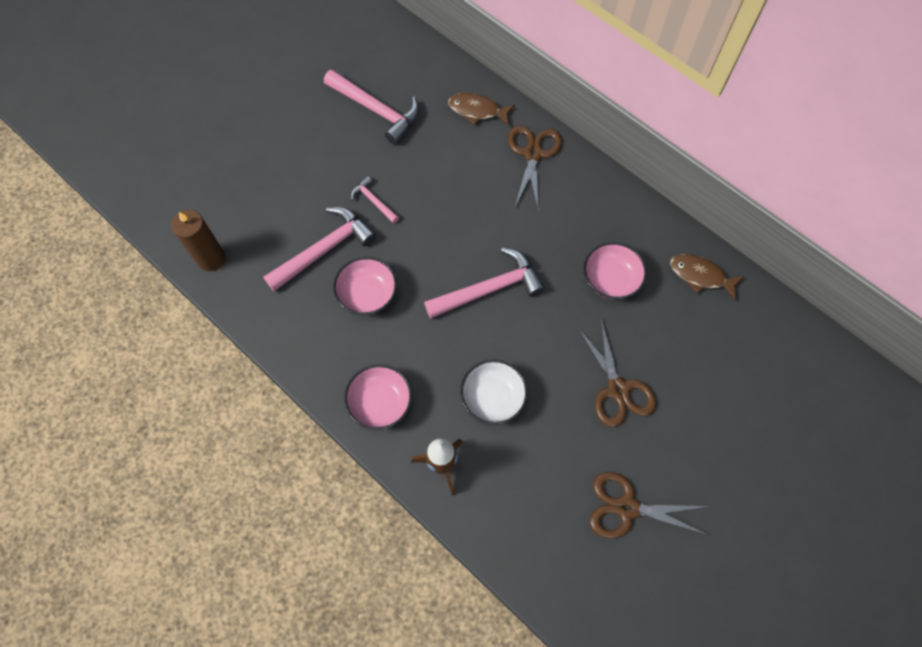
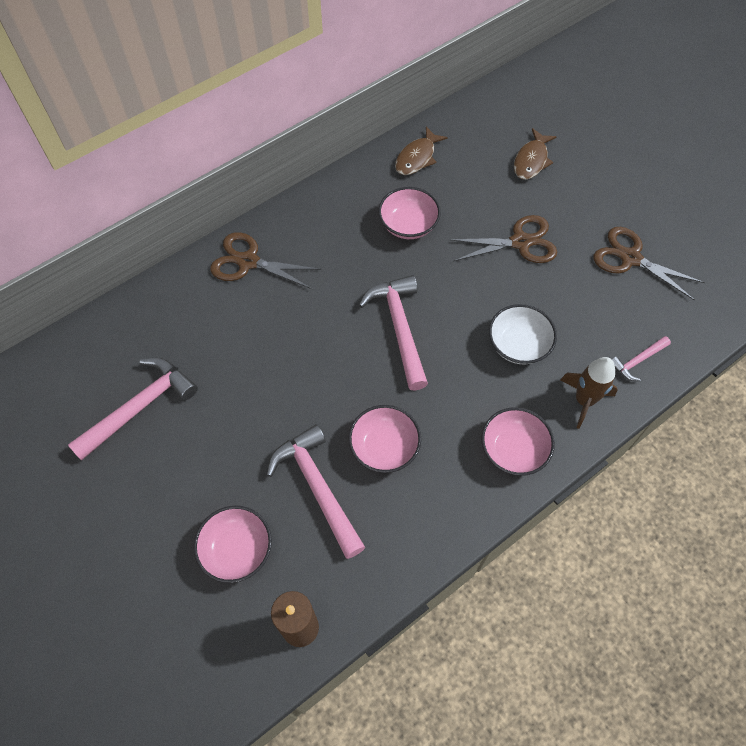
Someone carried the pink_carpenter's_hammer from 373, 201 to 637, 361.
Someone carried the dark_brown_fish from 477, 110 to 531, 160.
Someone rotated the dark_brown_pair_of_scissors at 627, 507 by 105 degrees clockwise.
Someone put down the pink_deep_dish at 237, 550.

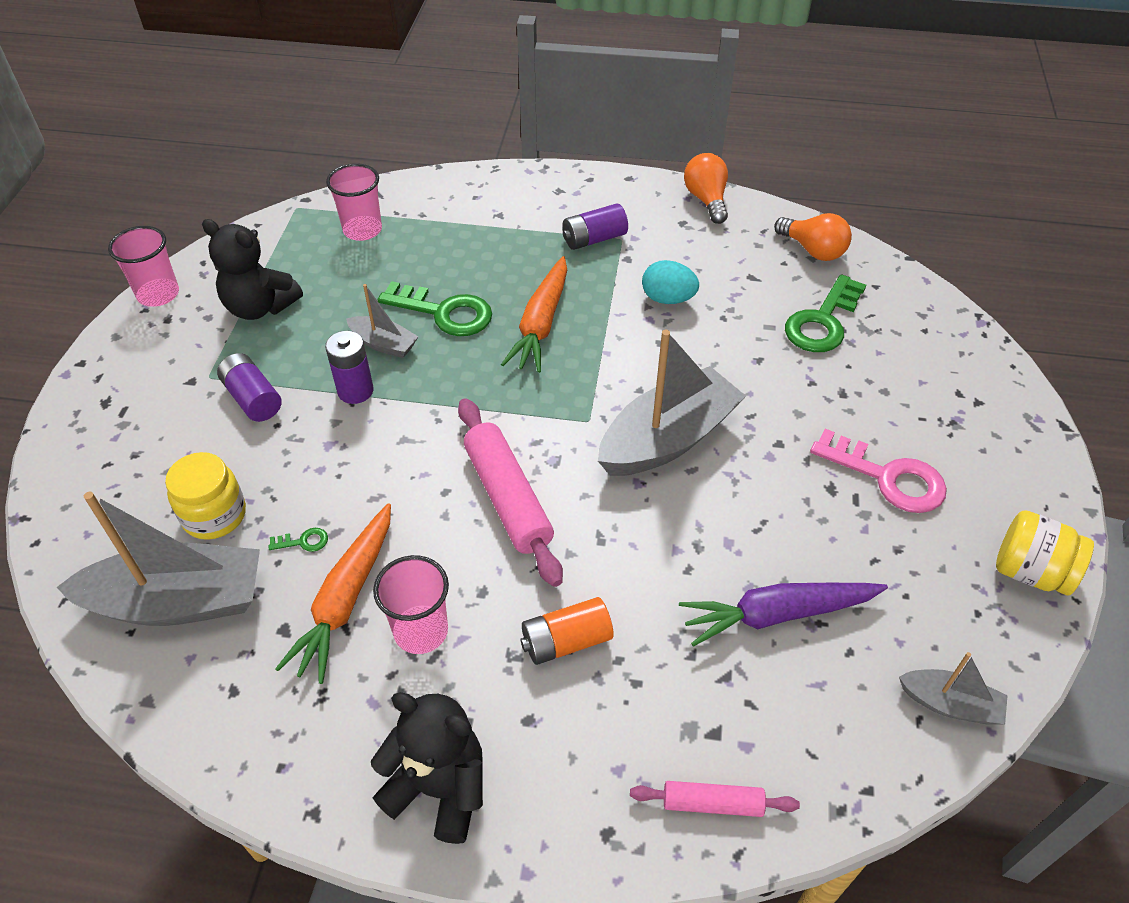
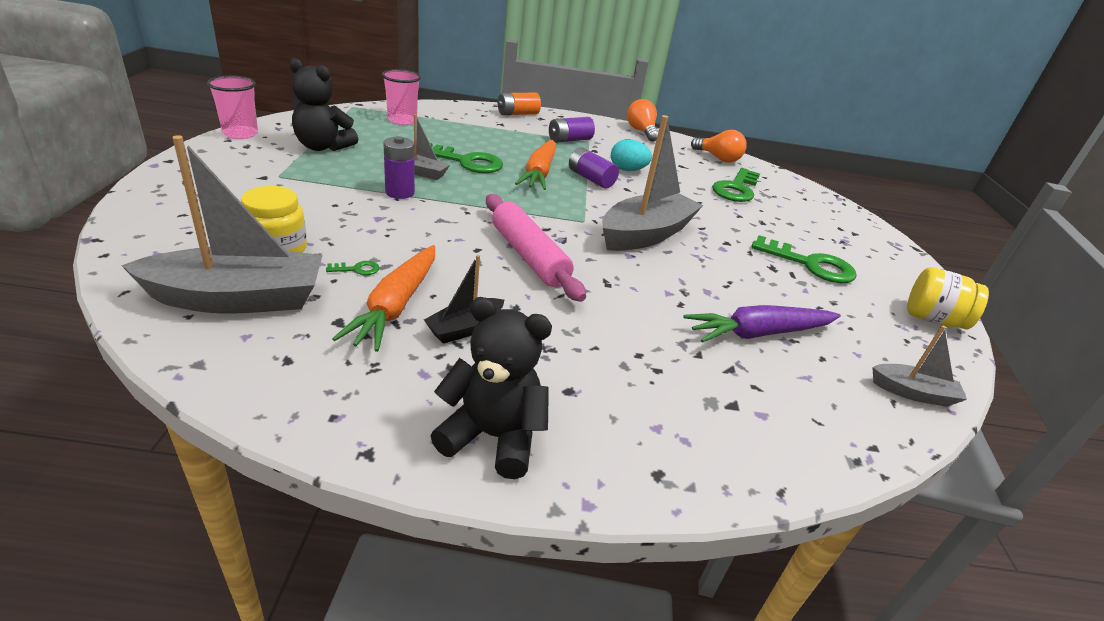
Someone carried the purple_battery from 253, 398 to 591, 179.
Someone swapped the pink_tumbler at 421, 631 for the jet-black_sailboat at 465, 328.
Someone carried the orange-coloured_battery from 566, 641 to 517, 114.
Someone took away the pink_rolling_pin at 712, 803.
Someone repainted the pink_door_key at 887, 477, which became the emerald_door_key at 810, 264.

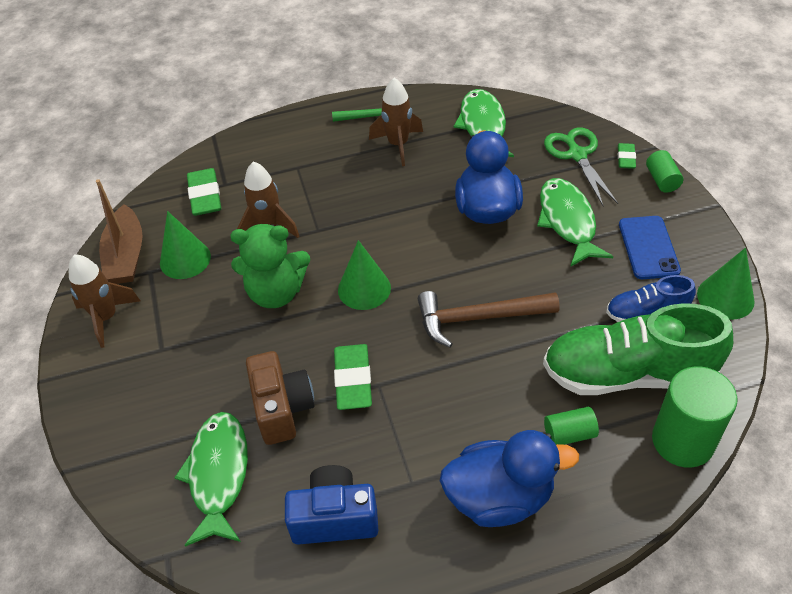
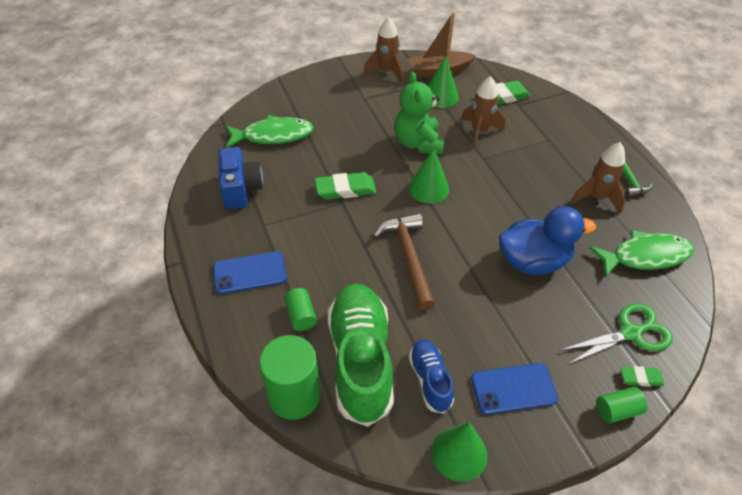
Someone took away the dark_brown_camera at 282, 409.
Someone swapped the blue_toy_duck at 499, 497 for the blue_phone at 250, 273.
Someone took away the emerald_fish at 568, 221.

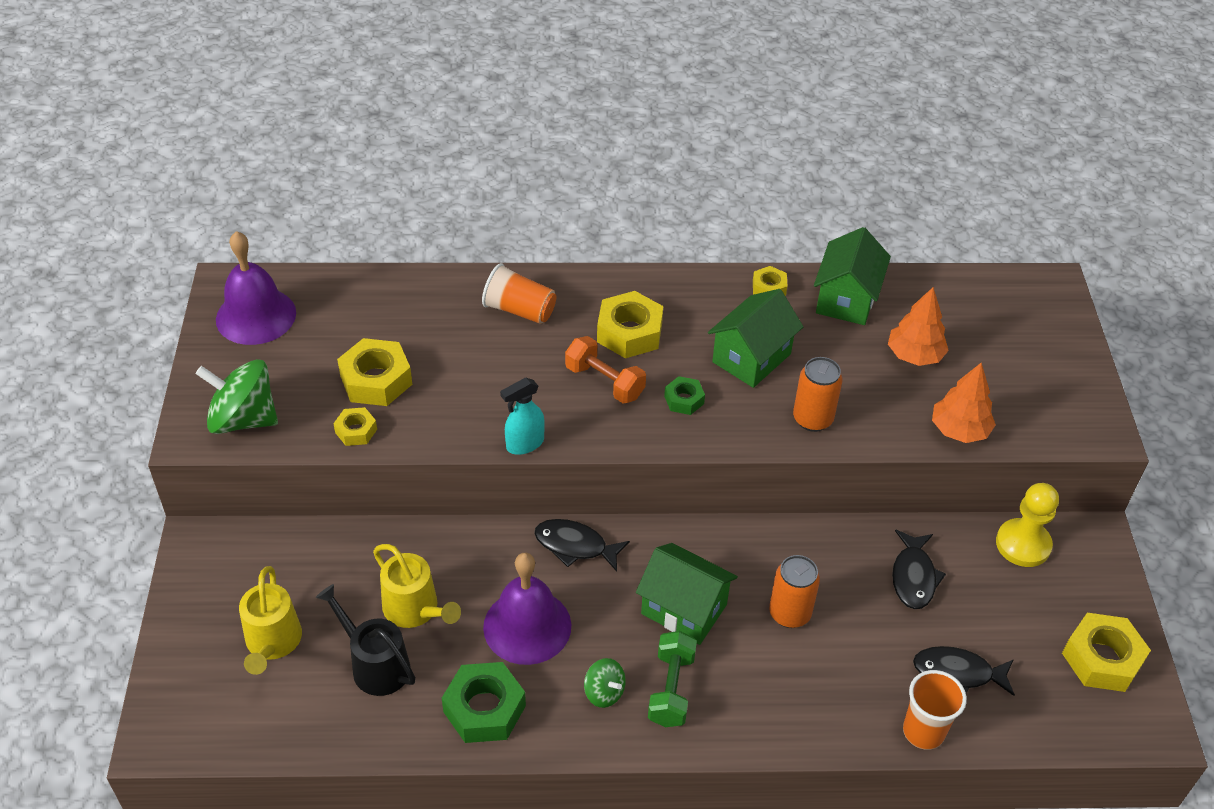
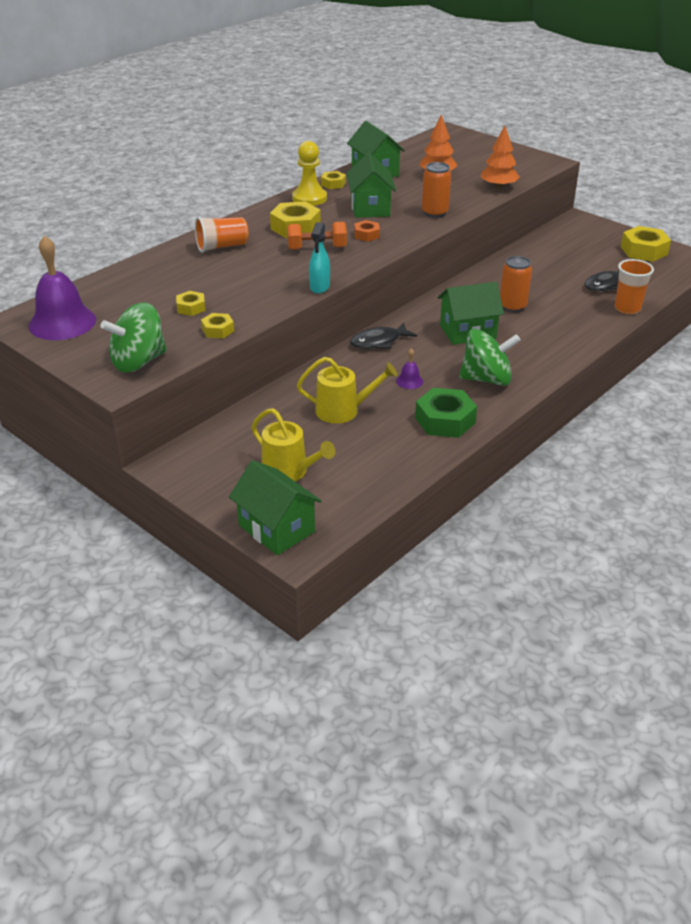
Someone took away the jet-black_watering_can at 375, 665.
Someone scaled the bright_yellow_nut at 376, 380 by 0.55.
Someone scaled the purple_school_bell at 527, 626 by 0.43.
Someone scaled the emerald_spinning_top at 604, 692 by 1.93.
Someone took away the emerald_free_weight at 671, 689.
Someone repainted the emerald_nut at 684, 400, which became the orange-coloured_nut at 366, 235.
Someone took away the jet-black_fish at 913, 577.
Someone carried the bright_yellow_pawn from 1023, 544 to 309, 198.
Someone put down the emerald_cottage at 277, 528.

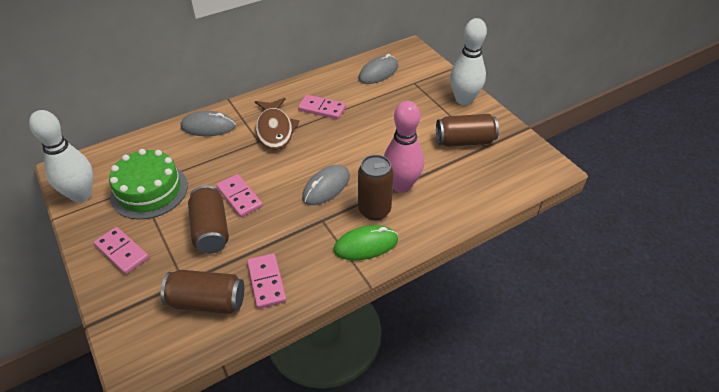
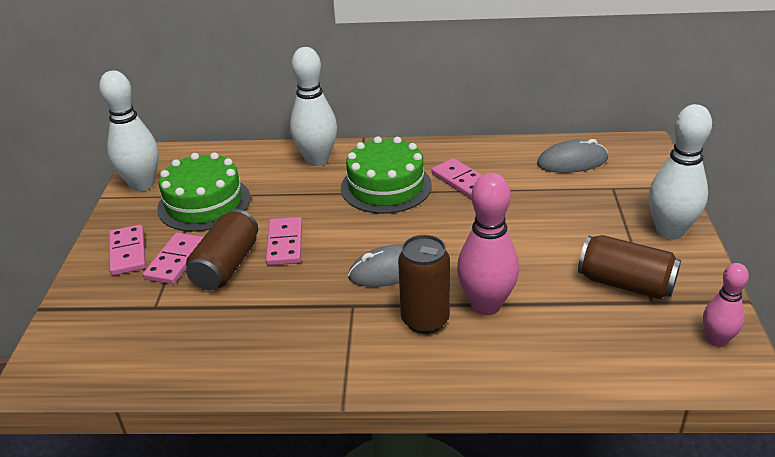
Someone took away the dark_brown_can at 207, 301.
Someone swapped the grey_mouse at 208, 127 for the snow-white_skittle at 317, 160.
Someone carried the pink_domino_tile from 266, 282 to 176, 261.
Someone swapped the dark_brown_fish at 275, 130 for the emerald_cake at 386, 186.
Someone took away the emerald_mouse at 366, 245.
Someone put down the pink_skittle at 716, 340.

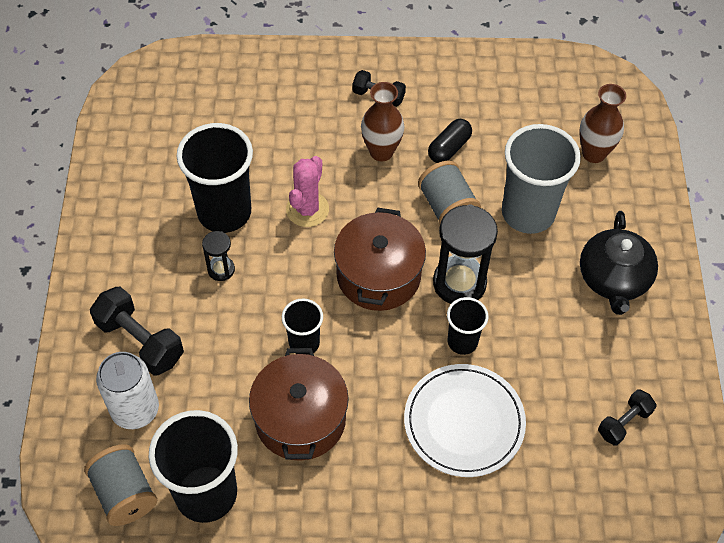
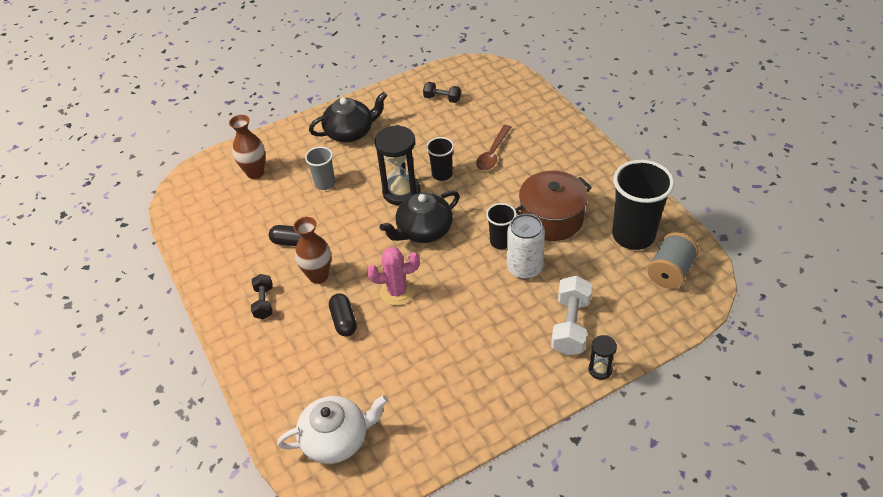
Someone repainted the jet-black_free_weight at 140, 341, which became the snow-white_free_weight at 570, 325.
Someone carried the snow-white_can from 135, 409 to 524, 268.
Someone took away the jet-black_tumbler at 224, 212.
Someone carried the jet-black_sand_timer from 221, 269 to 600, 370.
Someone swapped the dark_brown_stockpot at 378, 275 for the jet-black_tea_pot at 424, 230.
Someone swapped the snow-white_plate at 464, 422 for the dark_brown_spoon at 493, 153.
Someone took away the grey_bobbin at 447, 208.
Someone scaled the grey_tumbler at 528, 213 by 0.53.
Someone put down the snow-white_tea_pot at 336, 439.
Someone put down the jet-black_pill_shape at 344, 321.

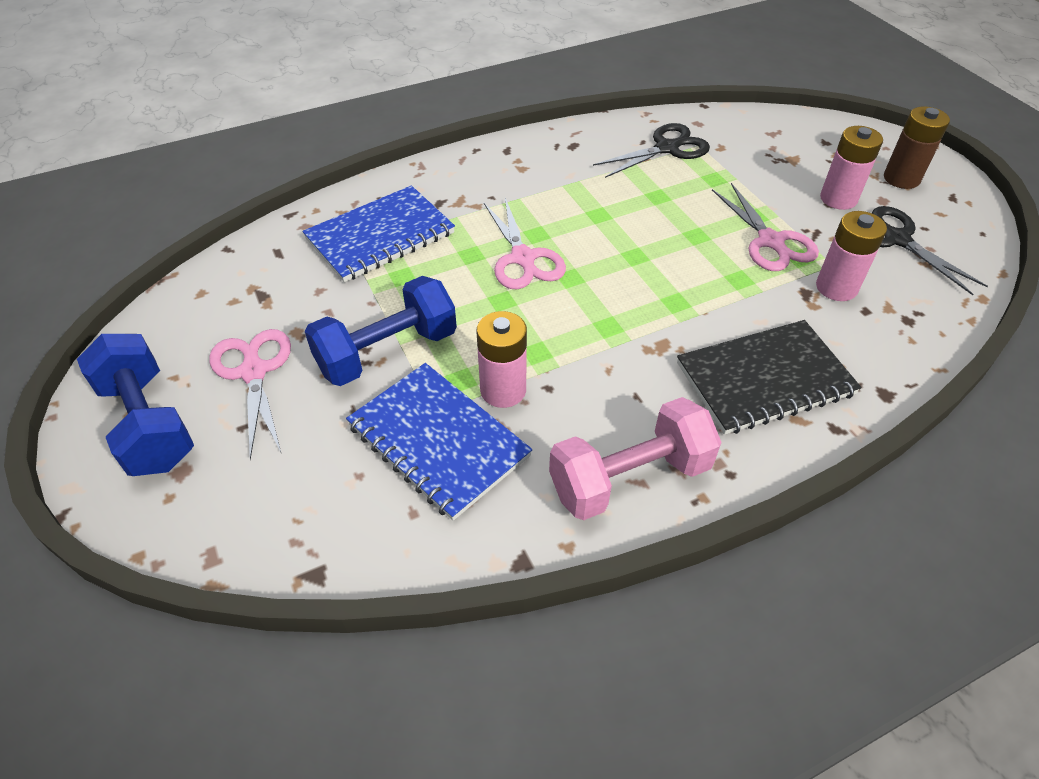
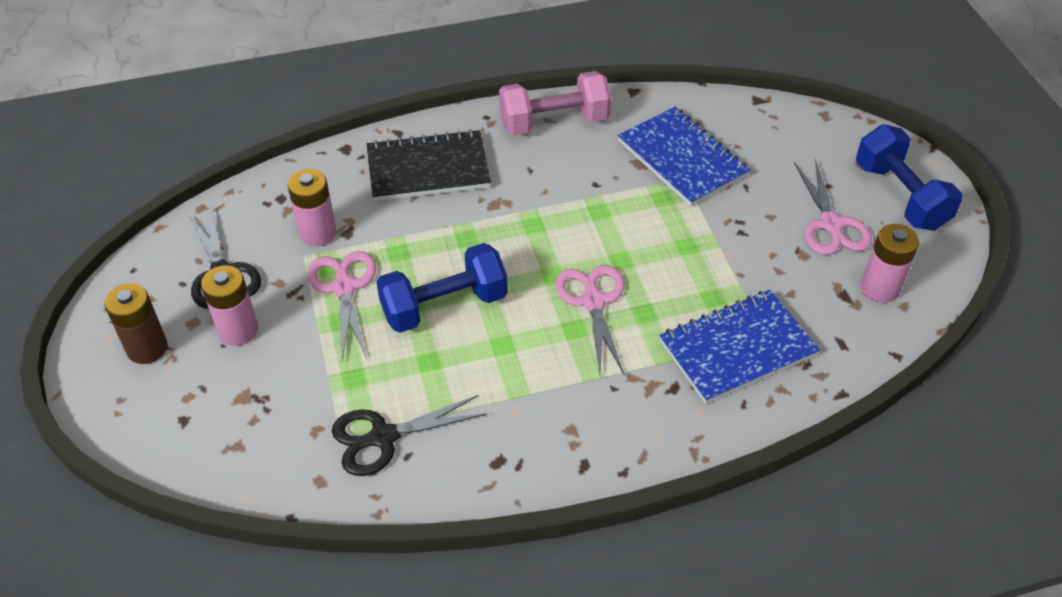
Someone carried the blue_free_weight from 387, 352 to 444, 306.
Someone carried the pink_battery from 503, 390 to 880, 288.

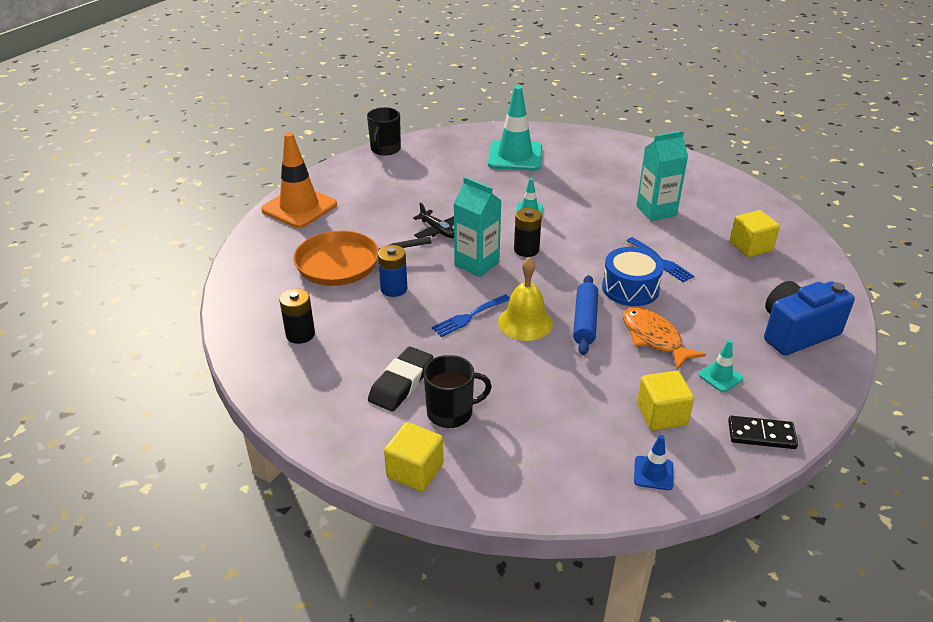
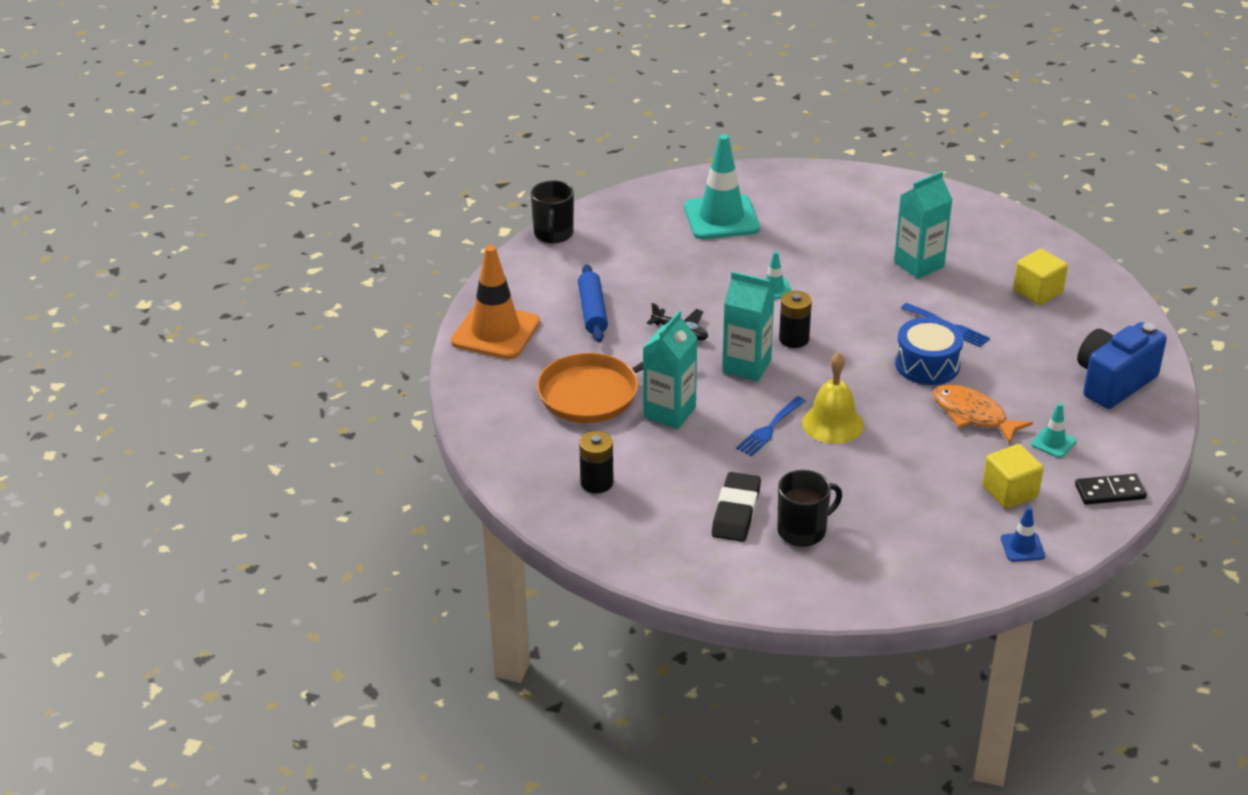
Someone swapped the blue_battery at 394, 289 for the teal_carton at 669, 412.
Someone took away the bright_yellow_block at 415, 471.
Someone carried the blue_rolling_pin from 585, 321 to 592, 311.

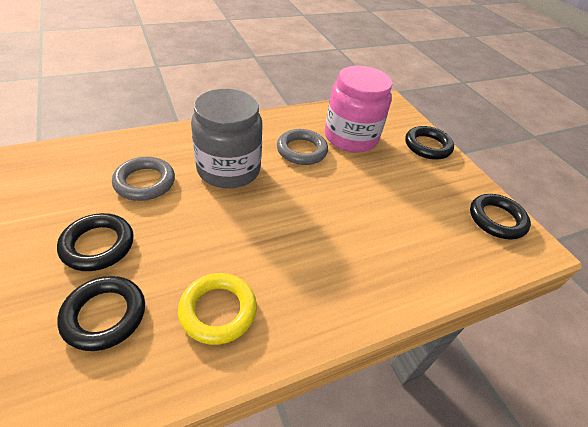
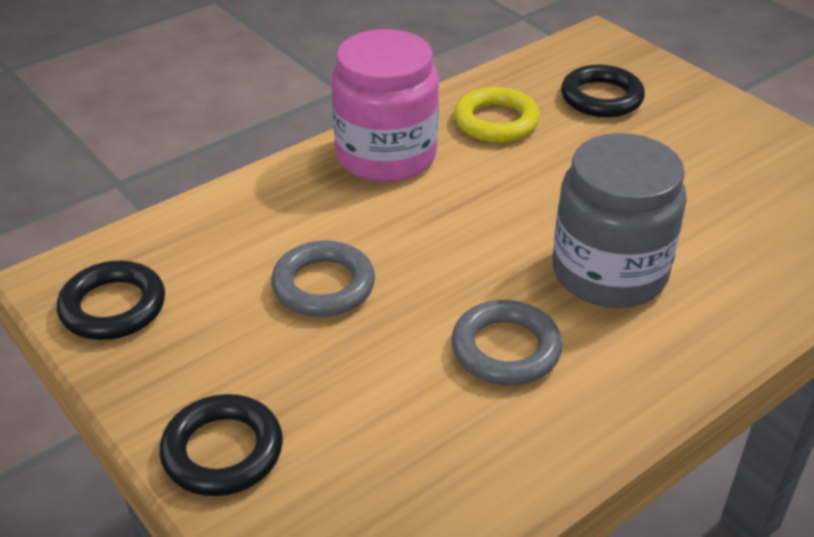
Someone took away the jet-black_ring at 98, 245.
Someone carried the grey_ring from 145, 182 to 323, 285.
Someone carried the pink_jam_jar from 351, 137 to 386, 155.

